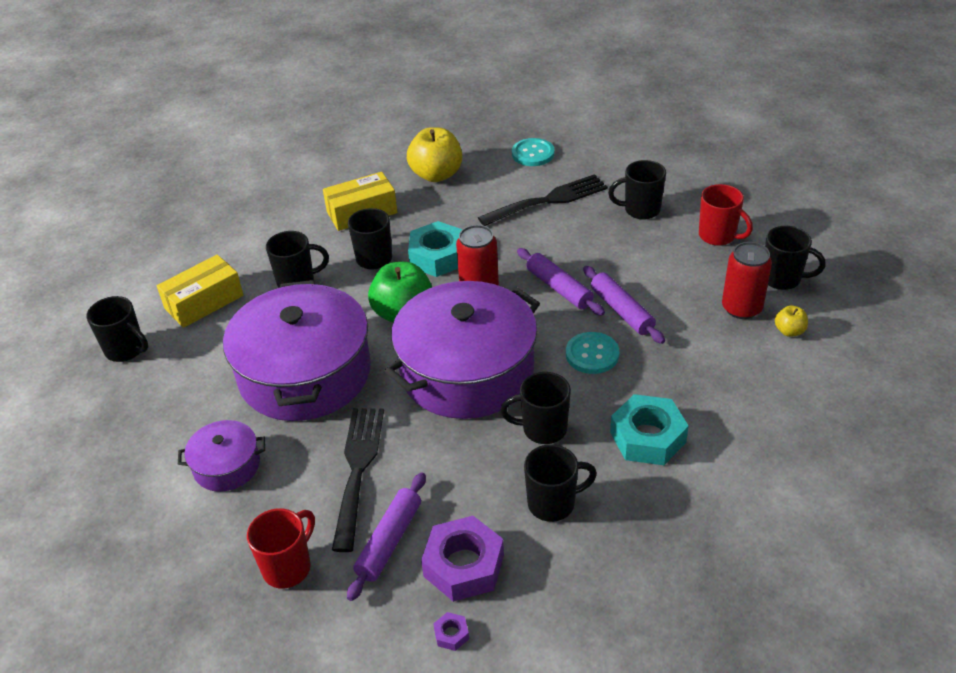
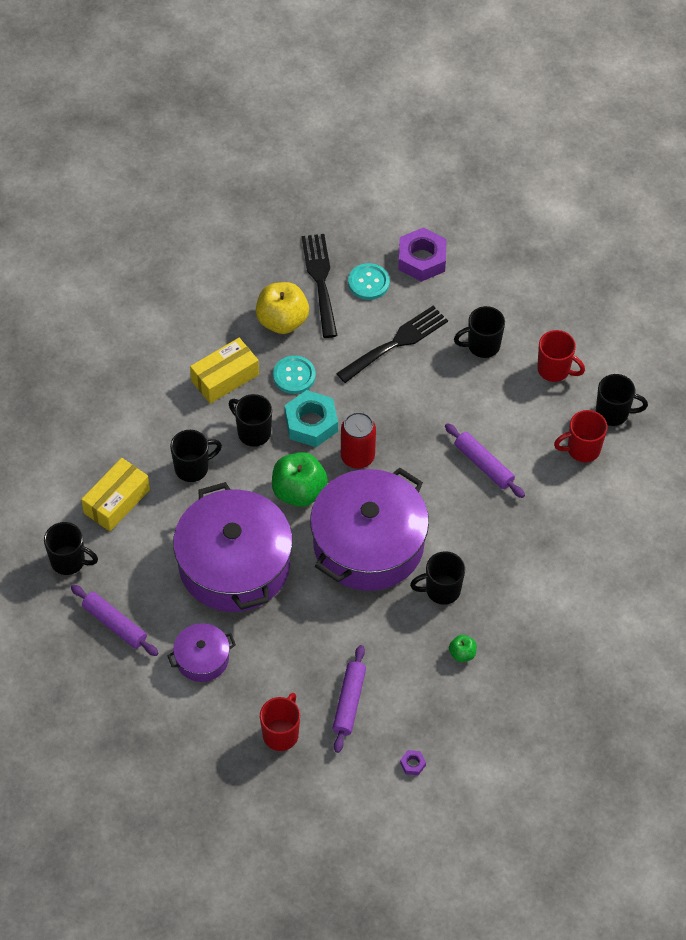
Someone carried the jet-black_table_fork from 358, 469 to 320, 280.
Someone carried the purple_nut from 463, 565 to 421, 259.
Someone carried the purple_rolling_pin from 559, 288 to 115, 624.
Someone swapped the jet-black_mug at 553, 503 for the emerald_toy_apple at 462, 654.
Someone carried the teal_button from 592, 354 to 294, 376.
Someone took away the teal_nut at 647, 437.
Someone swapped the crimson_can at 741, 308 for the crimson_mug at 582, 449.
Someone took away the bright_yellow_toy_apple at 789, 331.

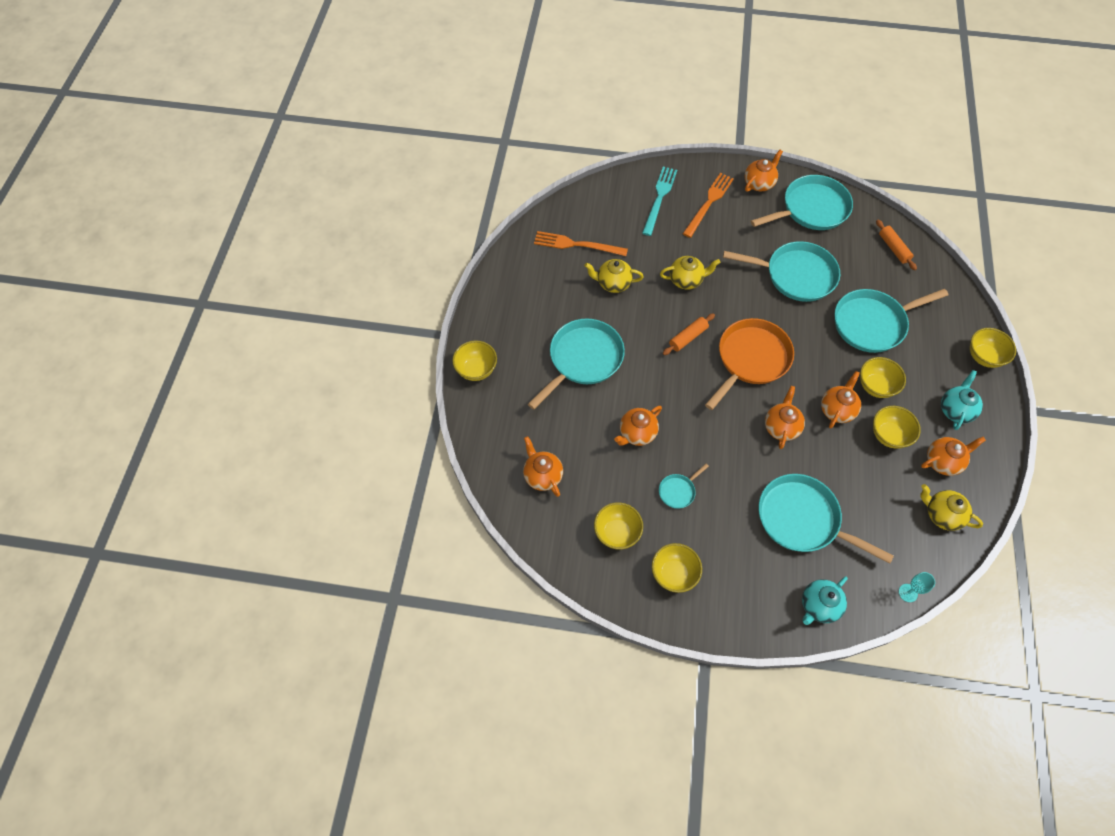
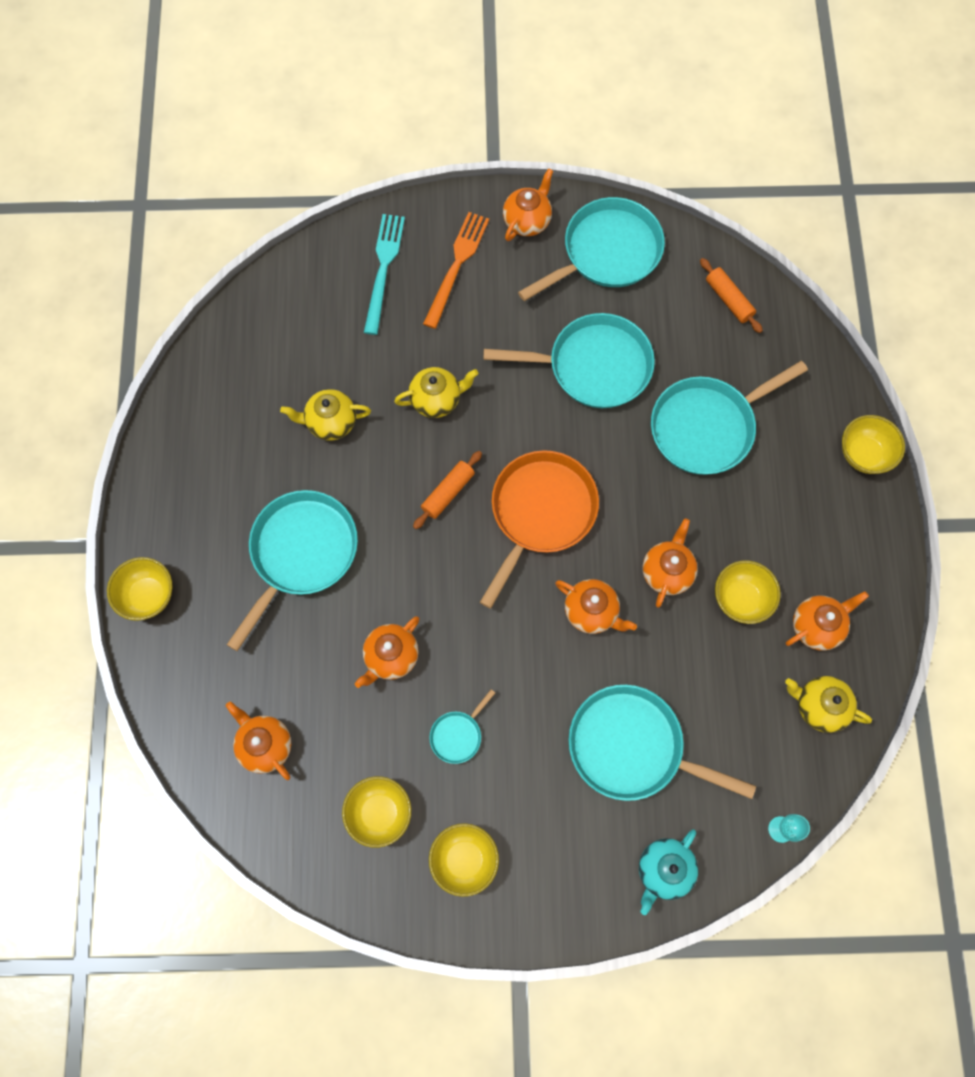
Someone took away the orange-coloured_table_fork at 577, 245.
Someone rotated the orange-coloured_tea_pot at 781, 427 by 120 degrees clockwise.
Someone took away the bright_yellow_deep_dish at 875, 386.
Someone took away the teal_tea_pot at 955, 410.

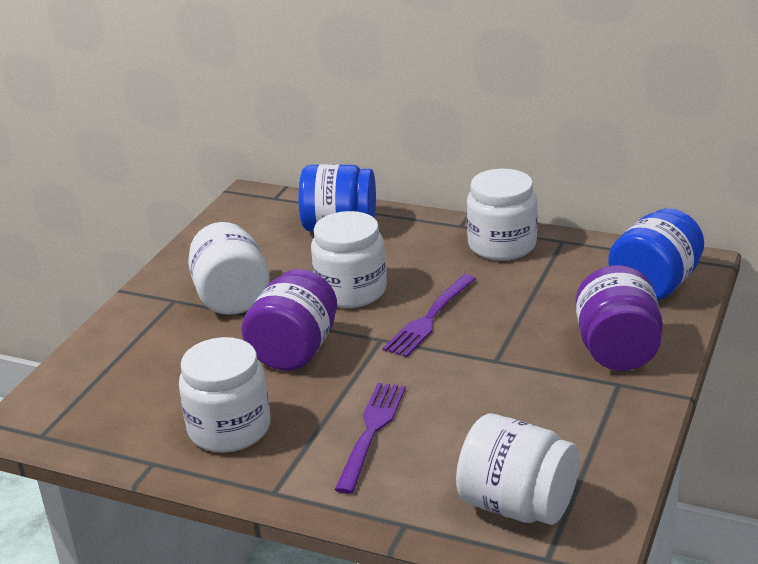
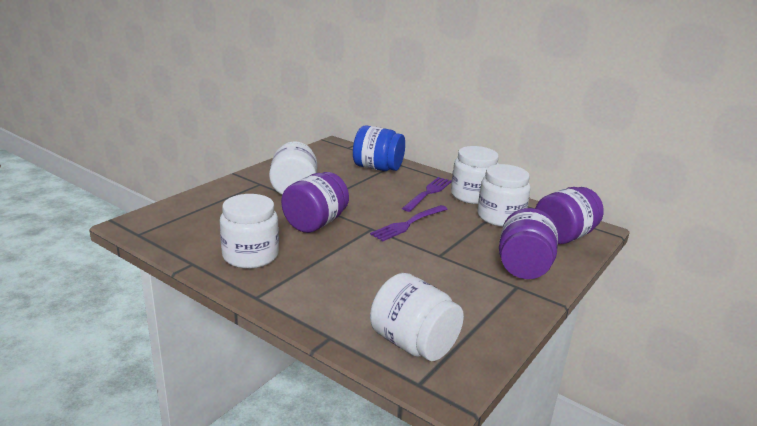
Someone carried the snow-white_jam_jar from 351, 291 to 500, 217.
Someone carried the purple_table_fork from 371, 432 to 428, 193.
Someone repainted the blue_jam_jar at 654, 285, which became the purple_jam_jar at 564, 236.

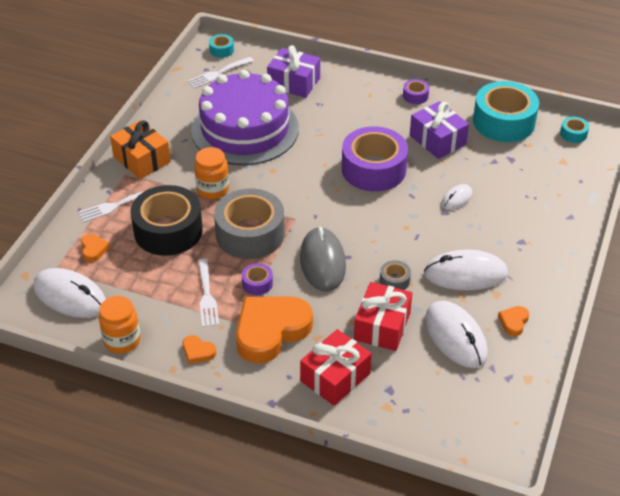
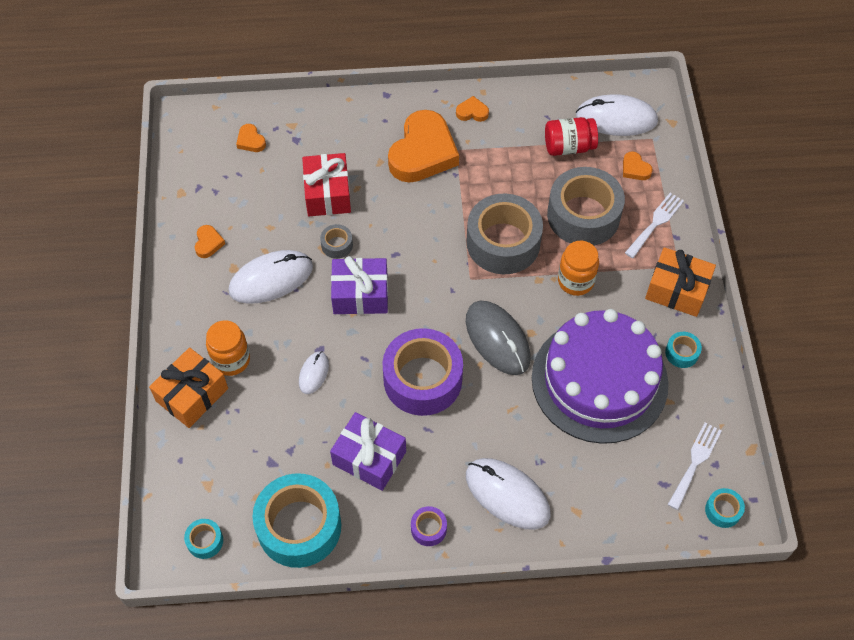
Someone carried the orange-coloured_jam_jar from 122, 341 to 231, 360.
Someone repainted the jet-black_tape at 168, 230, which became the grey_tape at 583, 215.
Someone took away the snow-white_table_fork at 207, 296.
Someone took away the purple_tape at 257, 283.
Someone carried the purple_present from 294, 82 to 360, 294.
Someone carried the grey_mouse from 322, 262 to 497, 339.
Someone took away the crimson_present at 335, 377.
Someone carried the snow-white_mouse from 455, 337 to 507, 495.
Someone put down the orange-coloured_present at 192, 395.
Someone put down the orange-coloured_heart_shape at 251, 141.
Someone put down the crimson_jam_jar at 569, 147.
Someone put down the teal_tape at 681, 353.

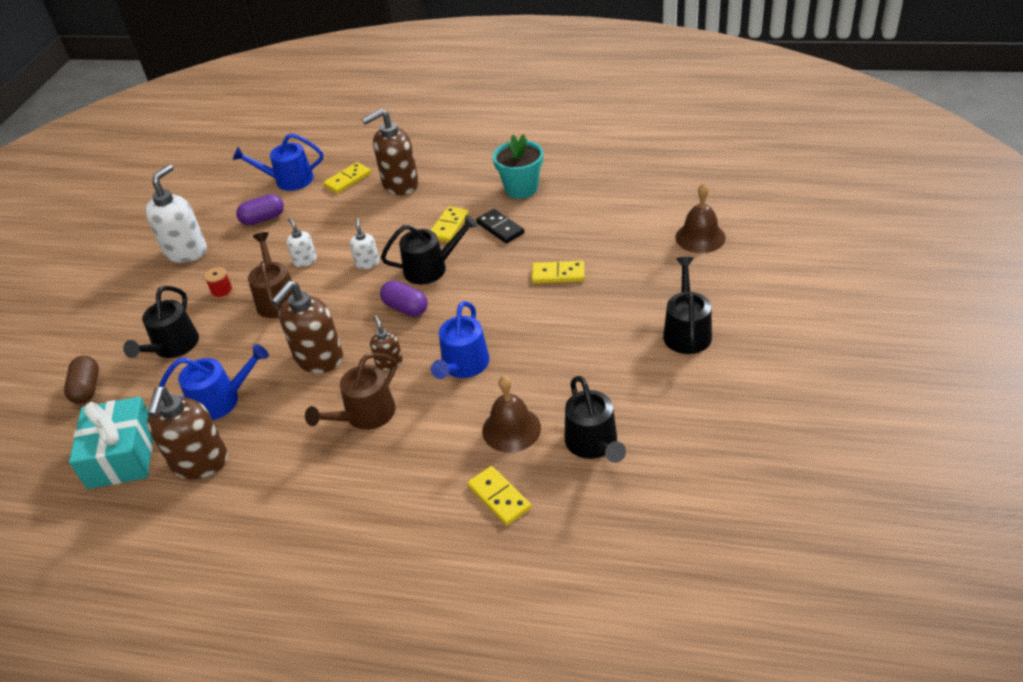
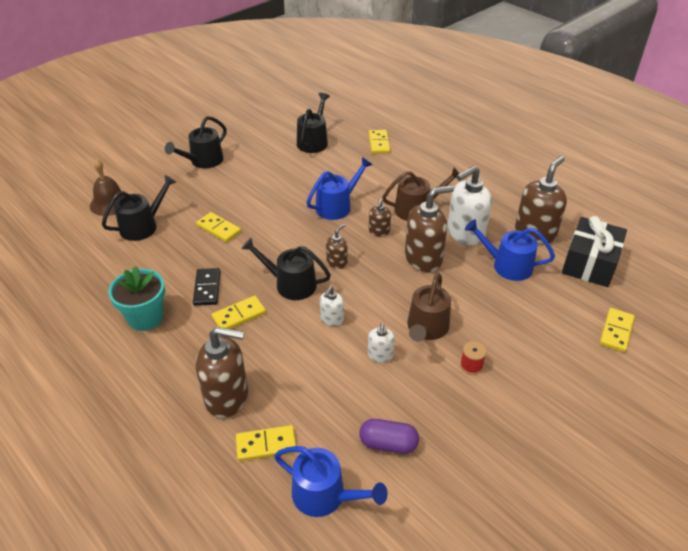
Someone swapped the dark_brown_pill_shape at 87, 388 for the bright_yellow_domino_tile at 616, 331.
Someone repainted the teal_present at 122, 455, which became the jet-black_present at 590, 263.
Someone carried the jet-black_watering_can from 173, 346 to 142, 226.
Someone carried the snow-white_soap_dispenser from 186, 251 to 465, 234.
Someone swapped the purple_pill_shape at 406, 308 for the dark_brown_soap_dispenser at 337, 262.
Someone took away the dark_brown_school_bell at 511, 429.

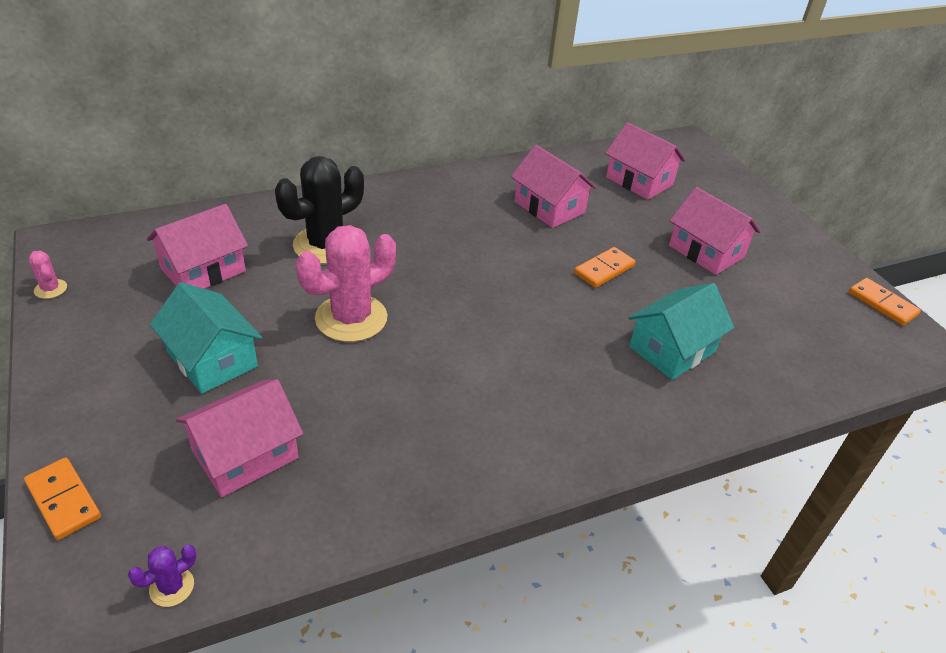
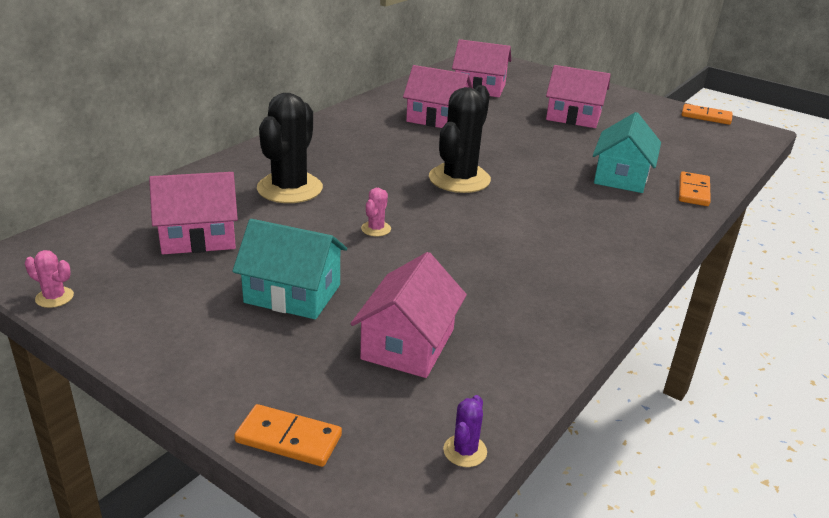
Someone rotated the pink_cottage at 203, 270 by 60 degrees clockwise.
Someone scaled the pink_prickly_plant at 351, 318 by 0.43.
Someone carried the orange-coloured_domino_tile from 604, 269 to 693, 191.
Someone put down the jet-black_prickly_plant at 459, 179.

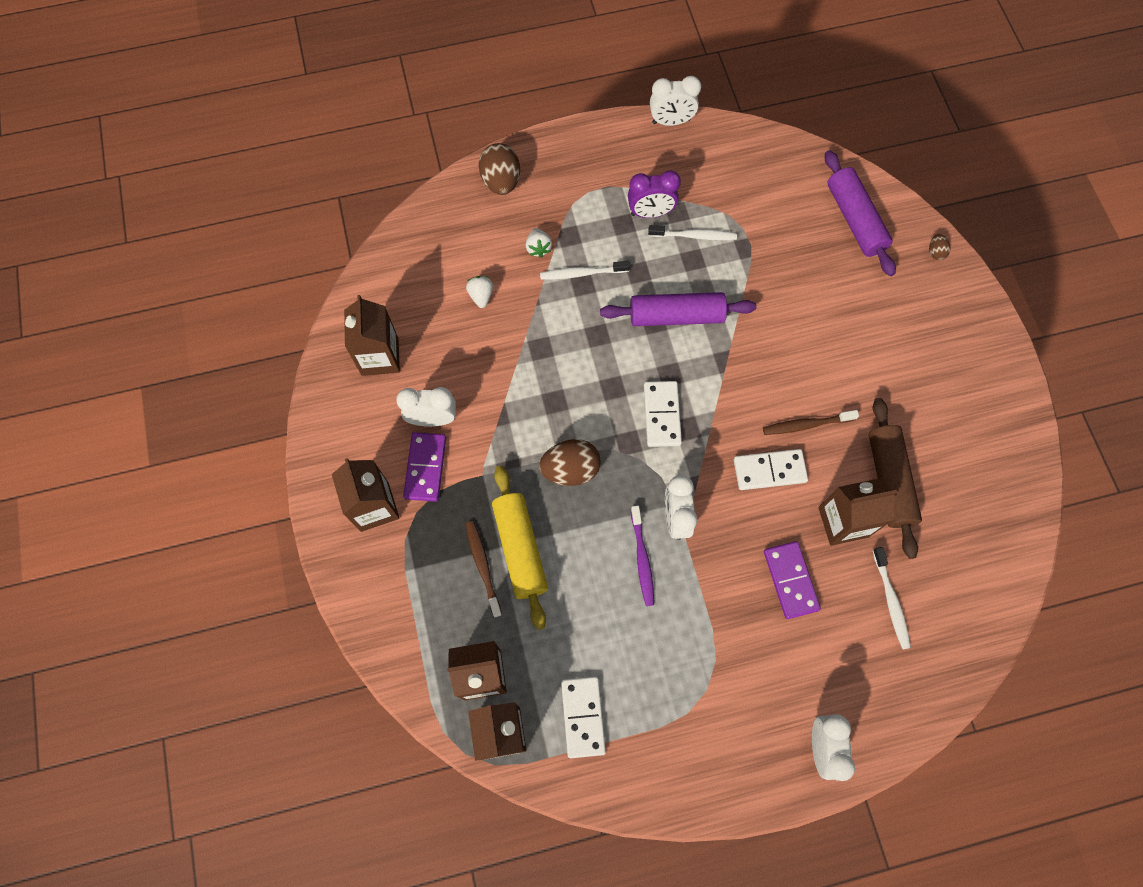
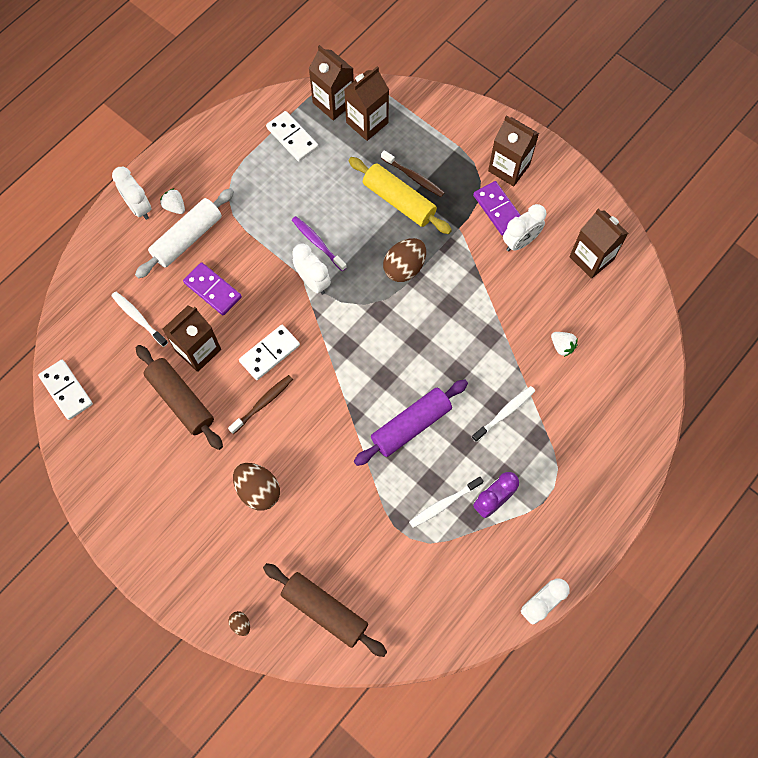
Someone carried the dark_brown_egg from 501, 181 to 258, 490.
Someone carried the snow-white_berry from 538, 248 to 175, 207.
Someone carried the snow-white_domino_tile from 662, 415 to 66, 390.
Someone repainted the purple_rolling_pin at 854, 220, which became the dark_brown_rolling_pin at 325, 610.
Someone put down the snow-white_rolling_pin at 187, 238.

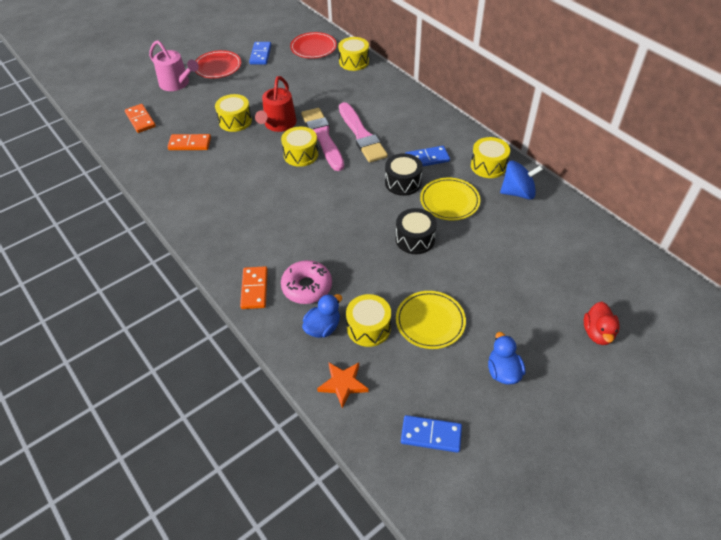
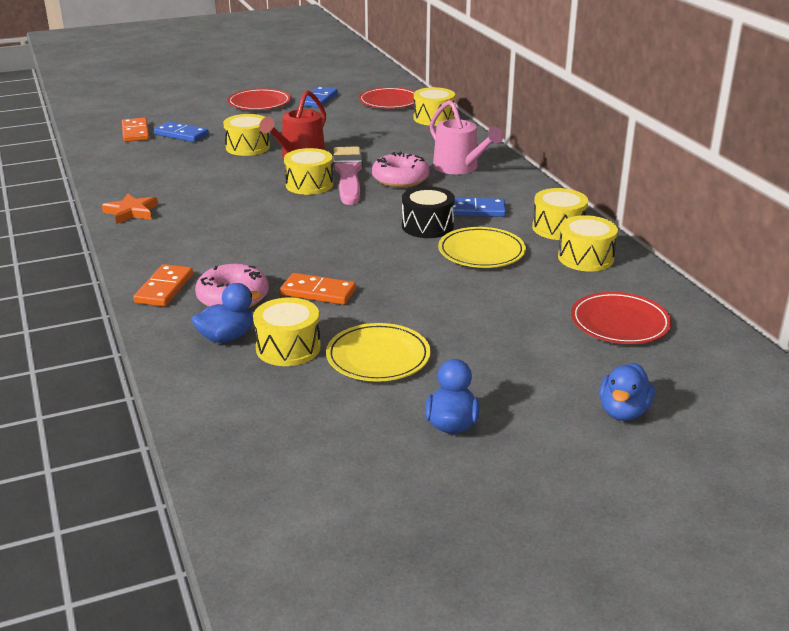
Someone carried the pink_watering_can from 177, 84 to 459, 167.
Someone carried the orange-coloured_domino_tile from 190, 144 to 318, 292.
Someone carried the orange-coloured_star_shape from 343, 384 to 131, 212.
Someone swapped the pink_paintbrush at 361, 135 for the pink_glazed_donut at 400, 179.
Someone took away the jet-black_toy_drum at 415, 239.
Someone carried the blue_domino_tile from 431, 435 to 181, 134.
Someone swapped the blue_spinning_top at 518, 192 for the bright_yellow_toy_drum at 585, 258.
Someone repainted the crimson_toy_duck at 597, 333, which became the blue_toy_duck at 623, 412.
Someone put down the crimson_plate at 620, 322.

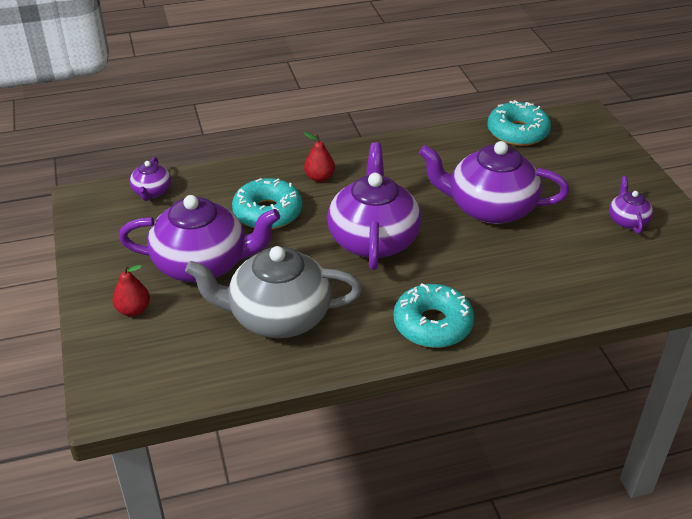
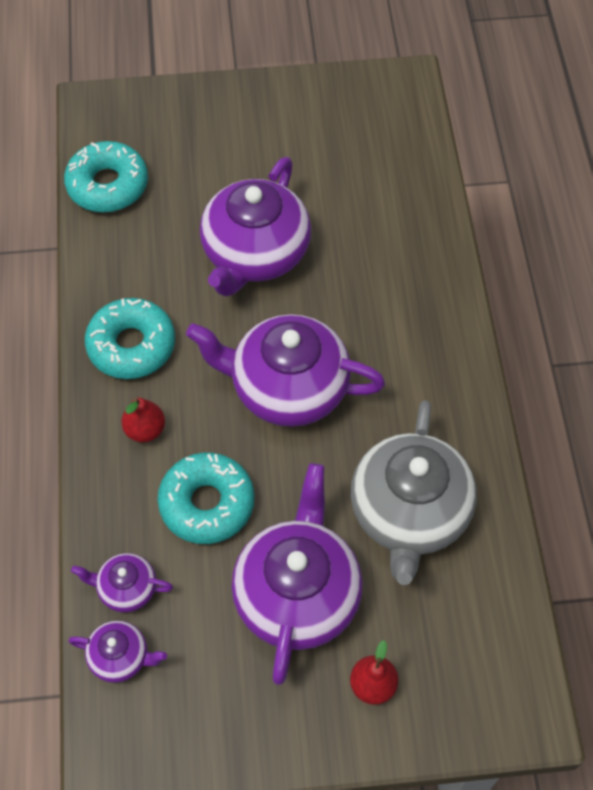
Someone carried the teal_glazed_donut from 432, 324 to 131, 345.
Someone carried the purple_tea_pot from 627, 220 to 126, 588.

